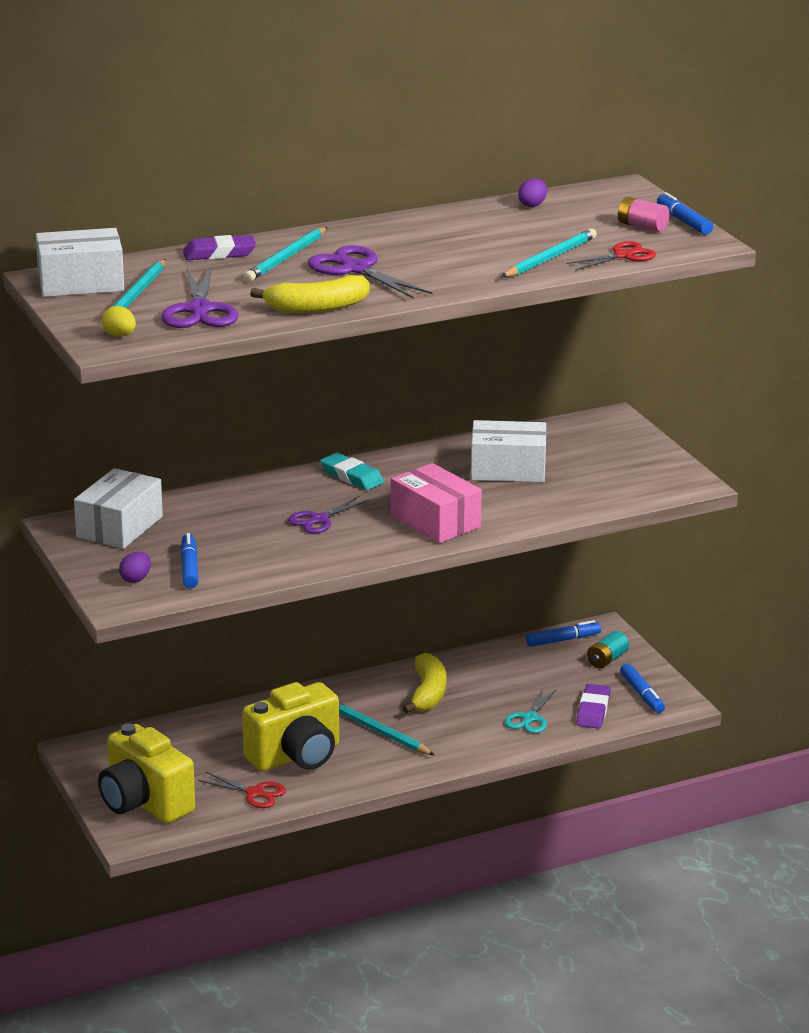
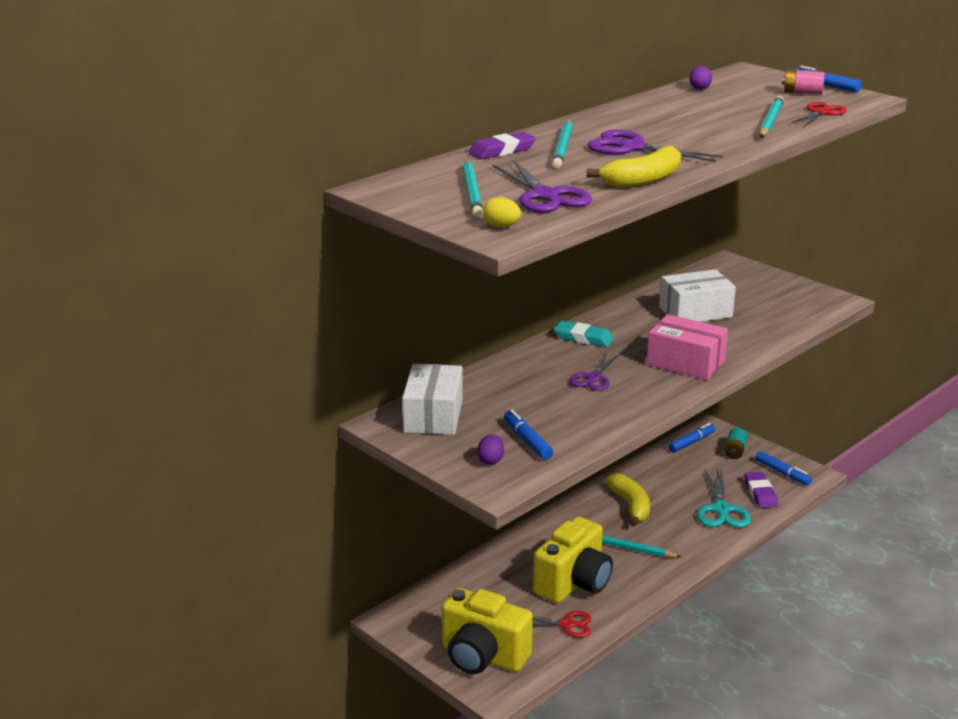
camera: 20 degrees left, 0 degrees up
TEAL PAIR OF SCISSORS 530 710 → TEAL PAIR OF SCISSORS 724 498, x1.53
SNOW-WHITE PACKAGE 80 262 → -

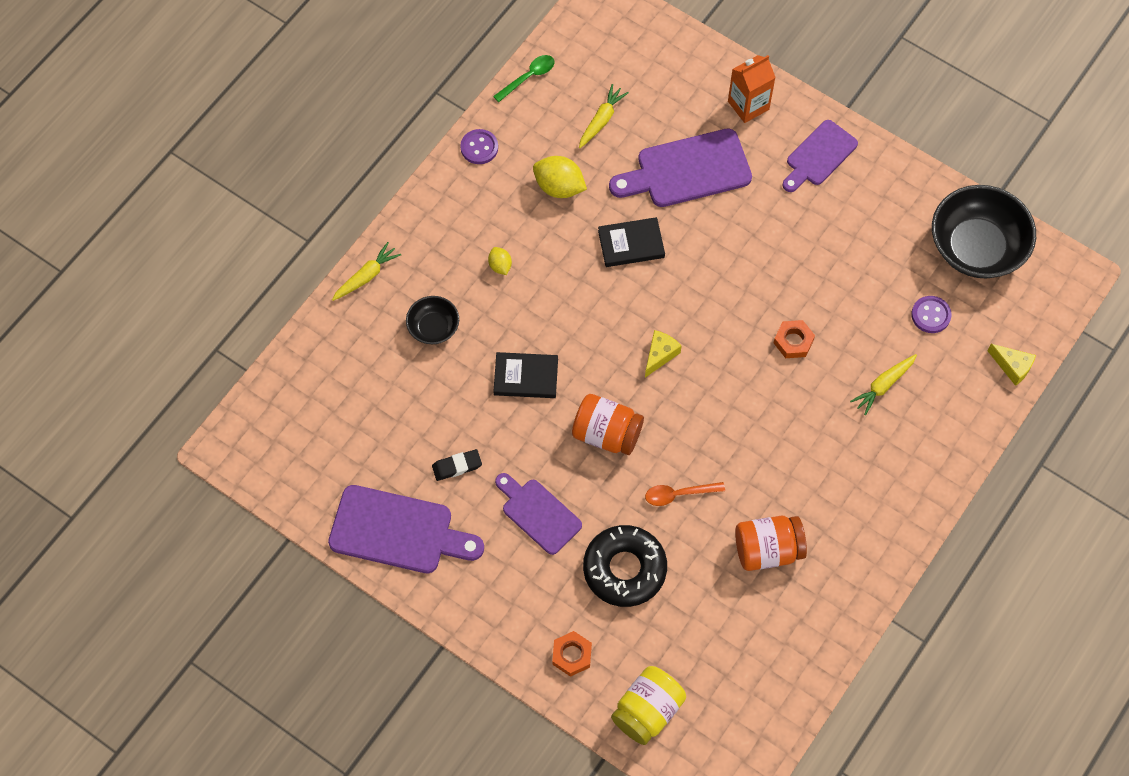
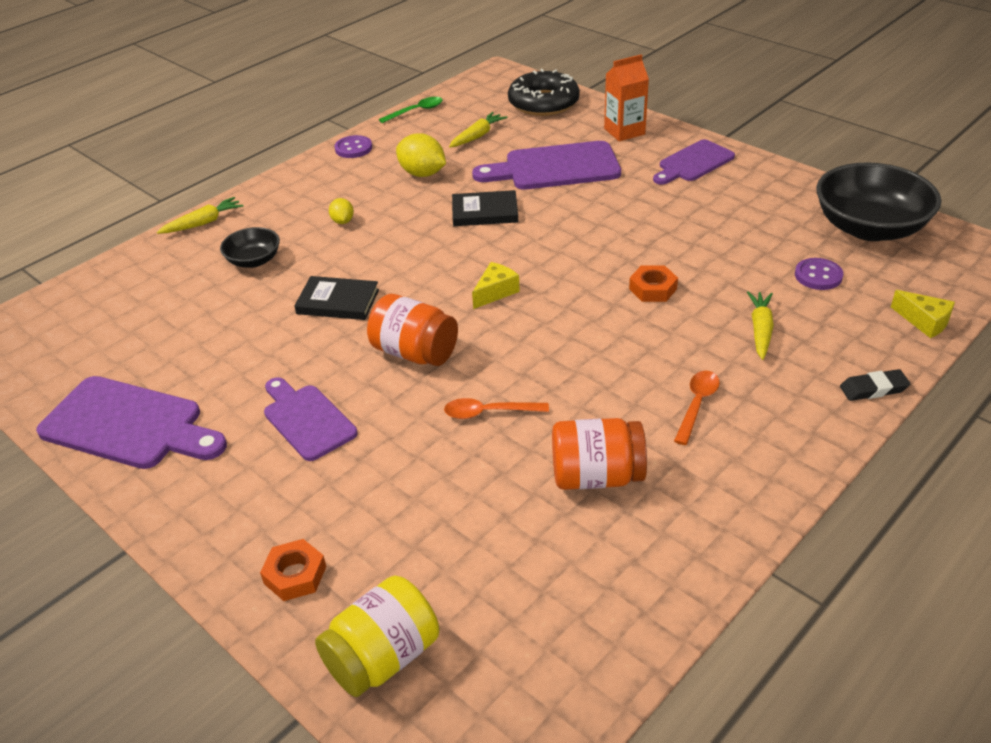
camera: 10 degrees right, 25 degrees down
EBONY DOUGHNUT 625 566 → EBONY DOUGHNUT 544 92, moved
- → BRIGHT ORANGE SPOON 697 408
YELLOW ROOT VEGETABLE 883 384 → YELLOW ROOT VEGETABLE 760 325, 135 degrees clockwise
EBONY GUM ERASER 457 465 → EBONY GUM ERASER 875 385, moved

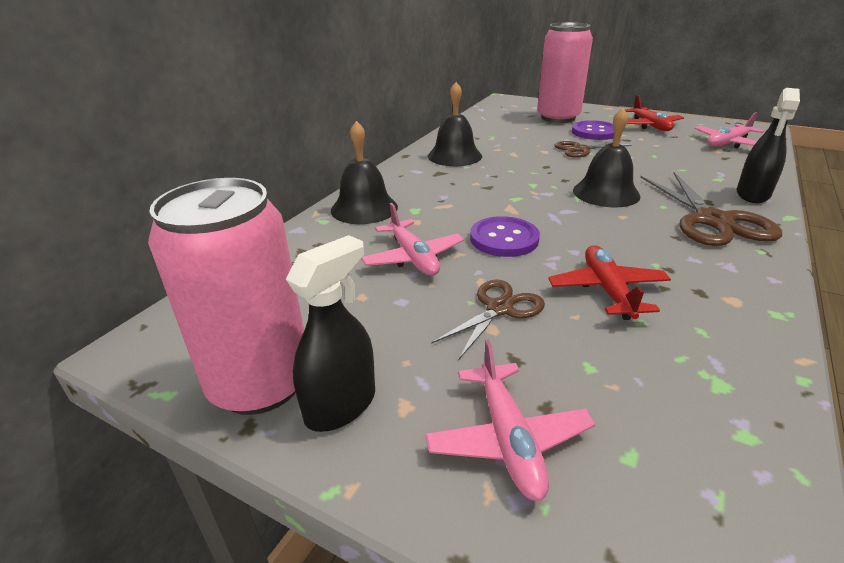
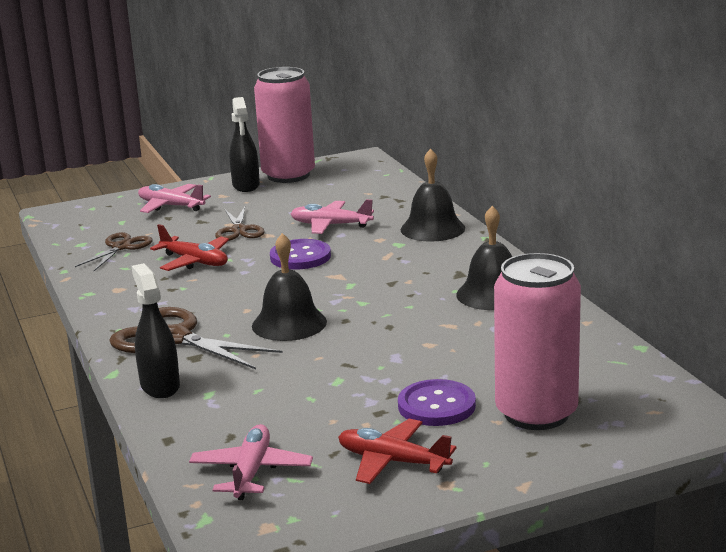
camera: 130 degrees right, 10 degrees down
RUSSET PAIR OF SCISSORS 593 149 → RUSSET PAIR OF SCISSORS 114 251, moved

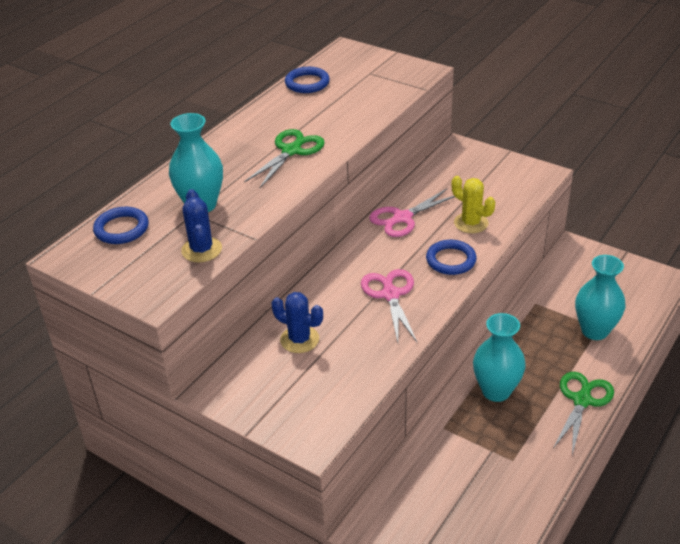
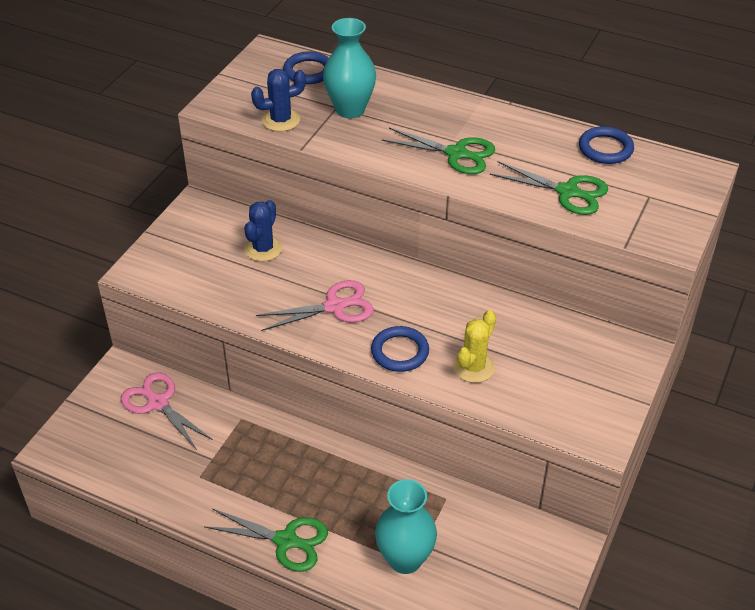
camera: 80 degrees right, 5 degrees up
ROSE-PINK PAIR OF SCISSORS 412 213 → ROSE-PINK PAIR OF SCISSORS 167 411, moved
- → LEAF-GREEN PAIR OF SCISSORS 549 188
TEAL TALL VASE 499 357 → -

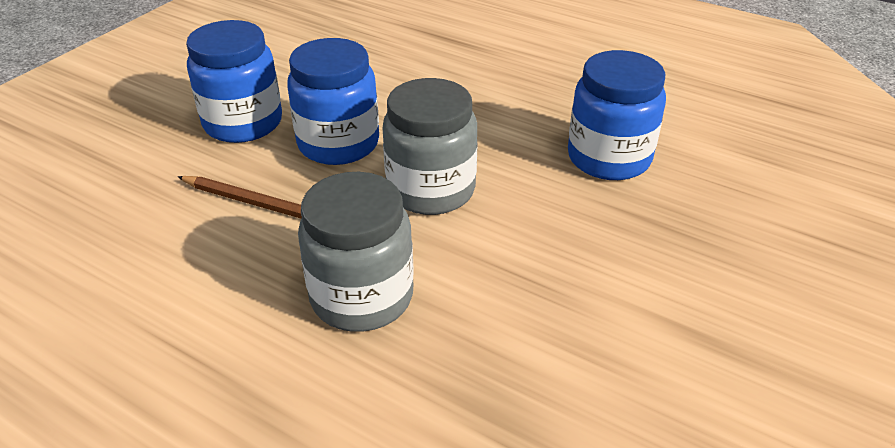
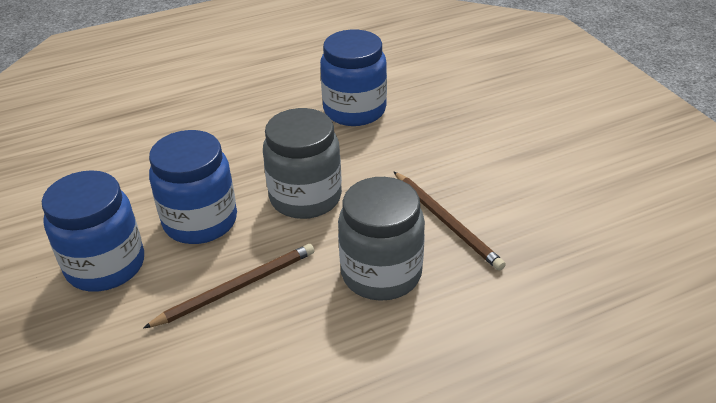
camera: 55 degrees left, 0 degrees up
- → RUSSET PENCIL 450 221

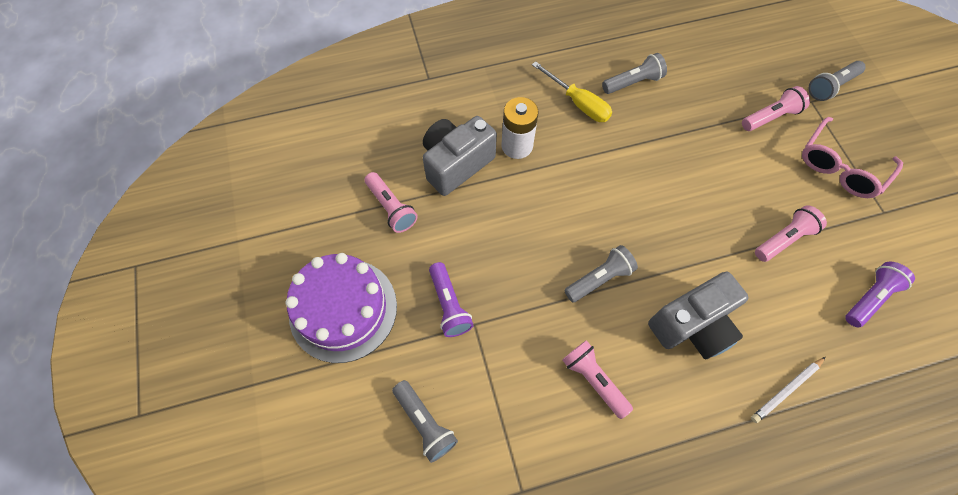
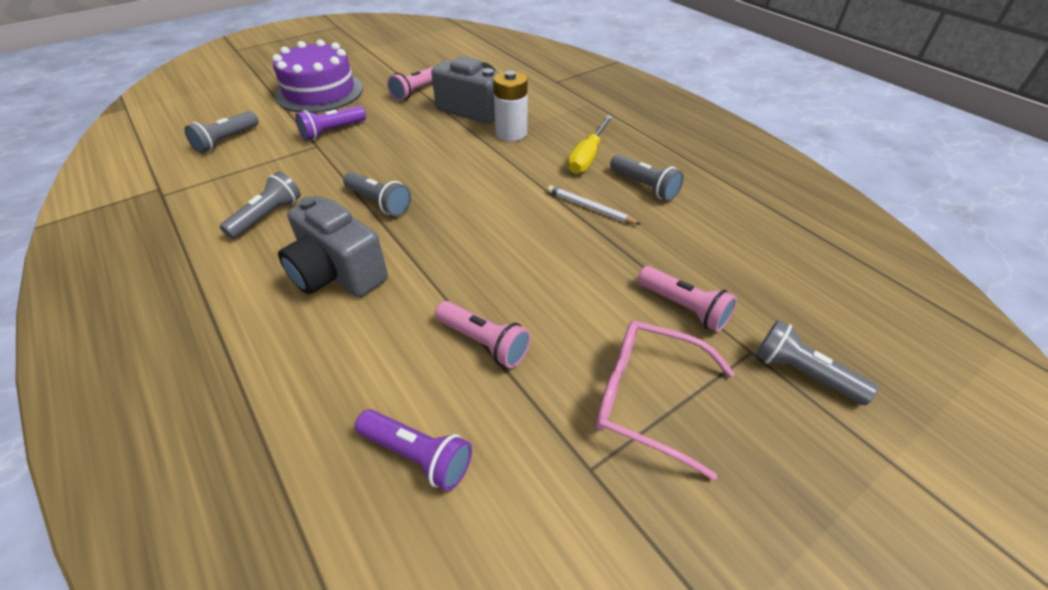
camera: 70 degrees right, 20 degrees down
ROSE-PINK TORCH 597 379 → GREY TORCH 260 205
SNOW-WHITE PENCIL 788 390 → SNOW-WHITE PENCIL 594 205, moved

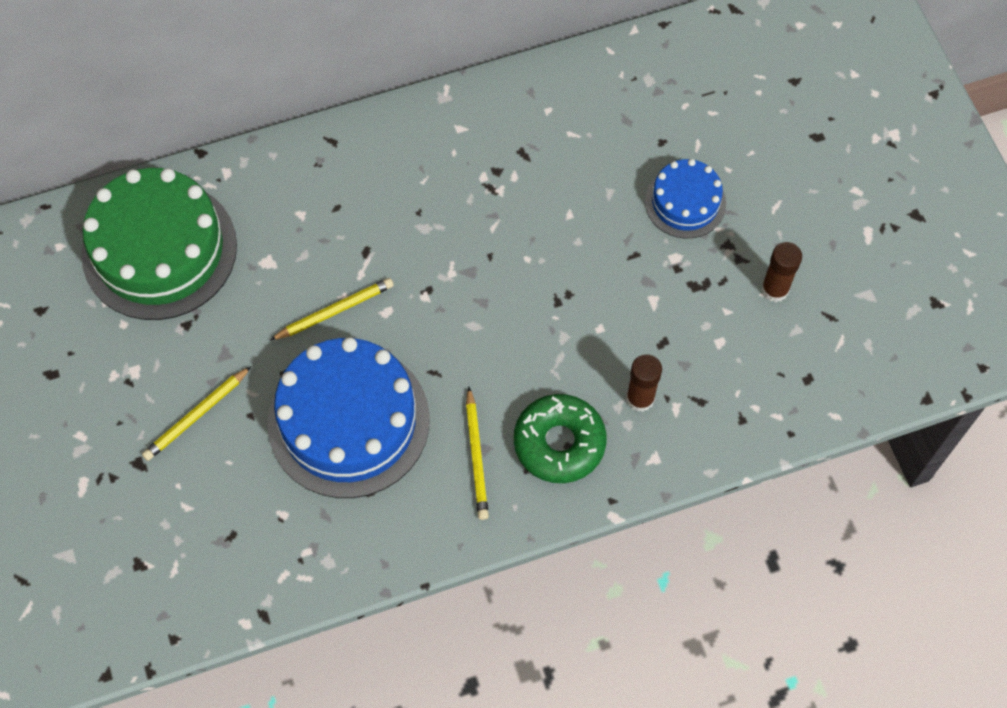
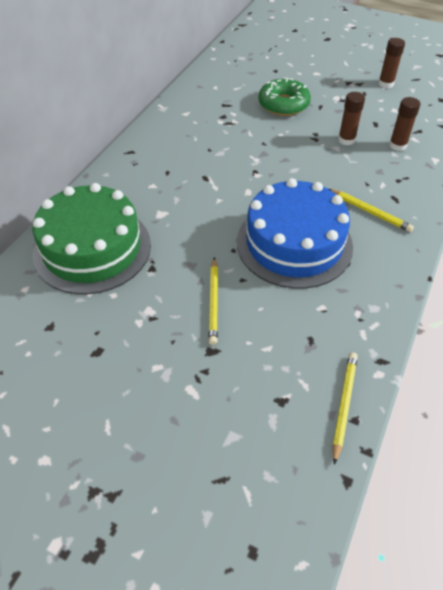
camera: 45 degrees left, 15 degrees down
LEAF-GREEN DOUGHNUT 560 438 → LEAF-GREEN DOUGHNUT 285 97, moved
YELLOW PENCIL 332 309 → YELLOW PENCIL 345 408, moved
- → RUSSET STICK OF GLUE 351 118
BLUE LAYER CAKE 685 198 → -

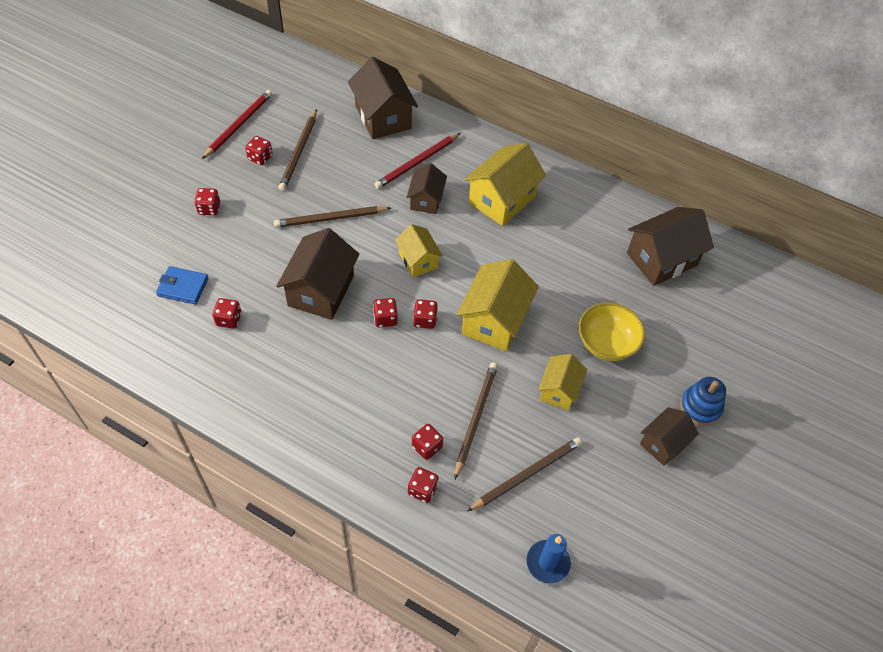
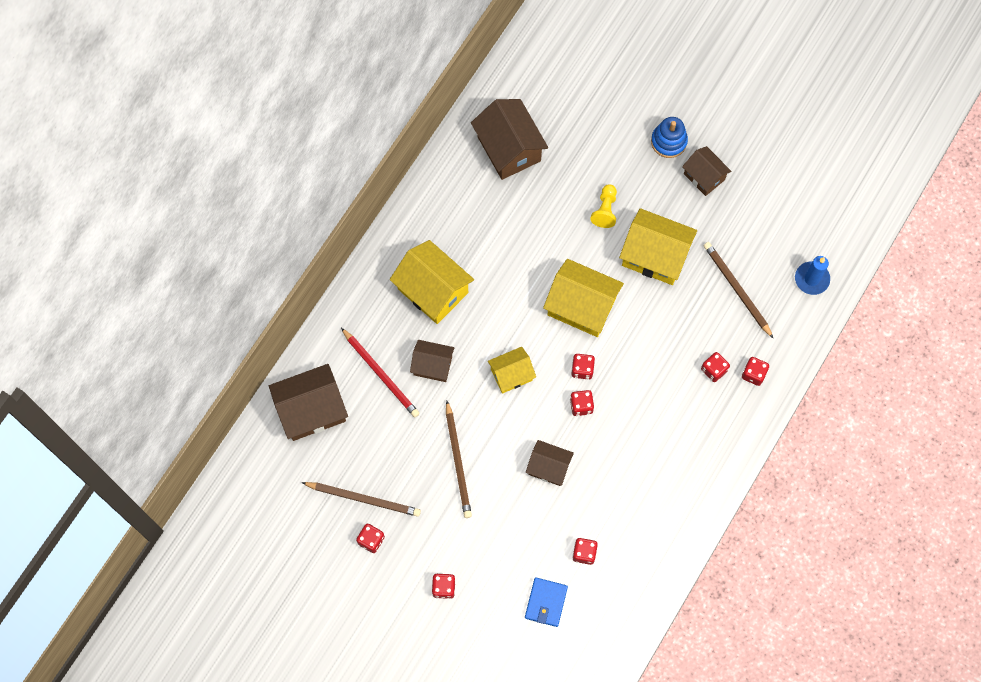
camera: 85 degrees left, 15 degrees up
RUSSET HOUSE 317 274 → RUSSET HOUSE 550 463, x0.60
YELLOW BOWL 612 331 → YELLOW CHESS PAWN 603 206
YELLOW HOUSE 562 382 → YELLOW HOUSE 658 246, x1.66
SCARLET PENCIL 237 124 → -
RUSSET PENCIL 476 420 → -

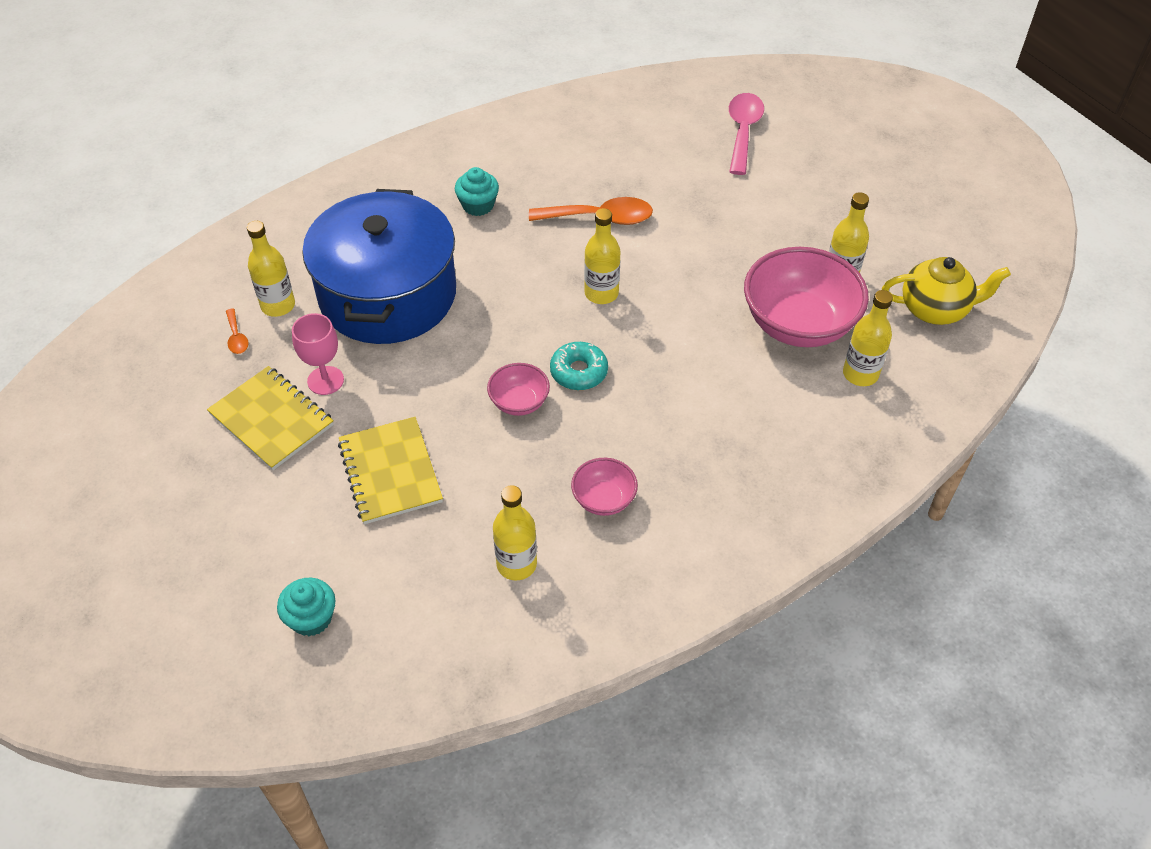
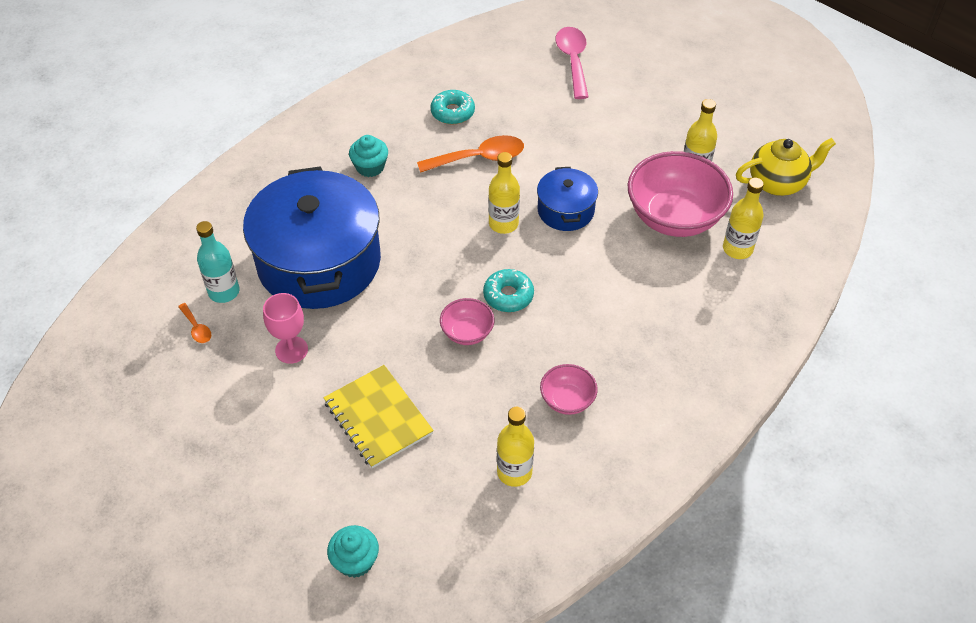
camera: 15 degrees left, 0 degrees up
YELLOW FLASK 271 269 → TEAL FLASK 218 262
- → TEAL DOUGHNUT 452 107
- → BLUE COOKING POT 567 199
YELLOW NOTEBOOK 270 418 → -

